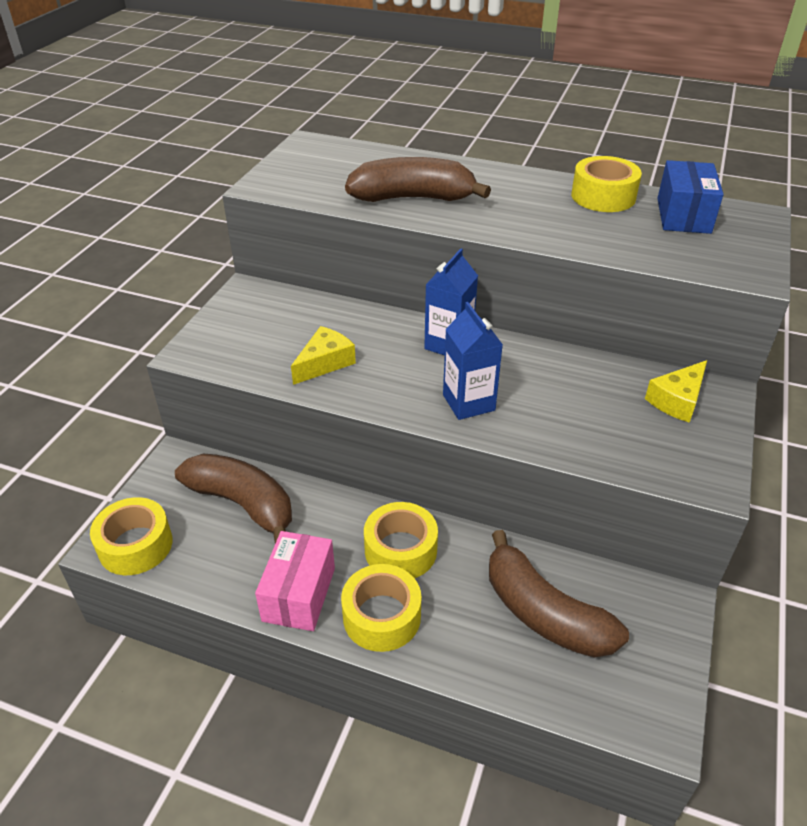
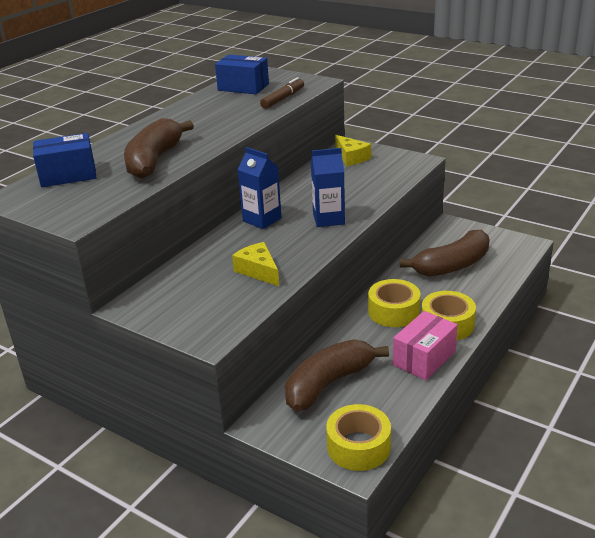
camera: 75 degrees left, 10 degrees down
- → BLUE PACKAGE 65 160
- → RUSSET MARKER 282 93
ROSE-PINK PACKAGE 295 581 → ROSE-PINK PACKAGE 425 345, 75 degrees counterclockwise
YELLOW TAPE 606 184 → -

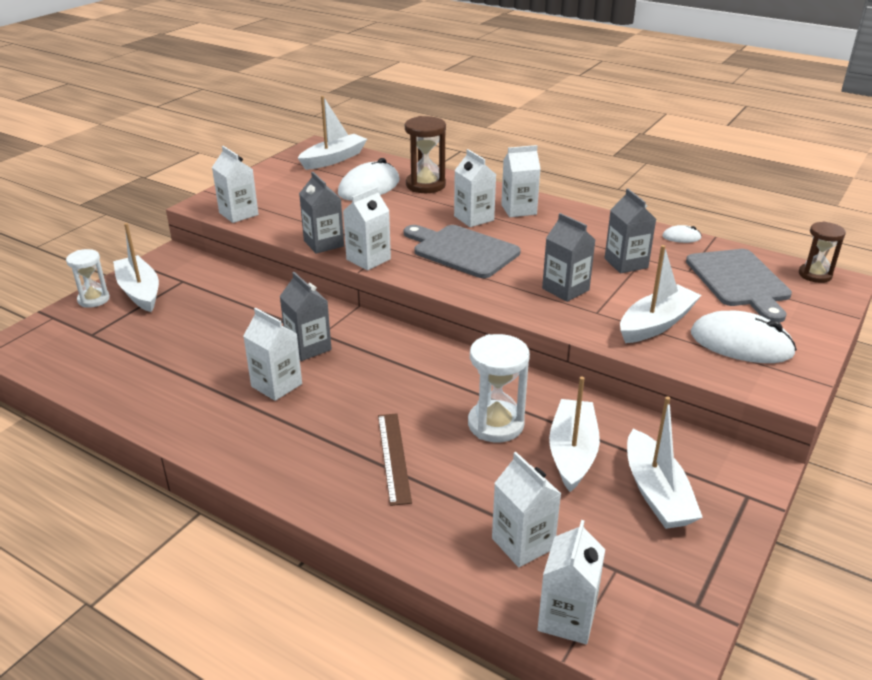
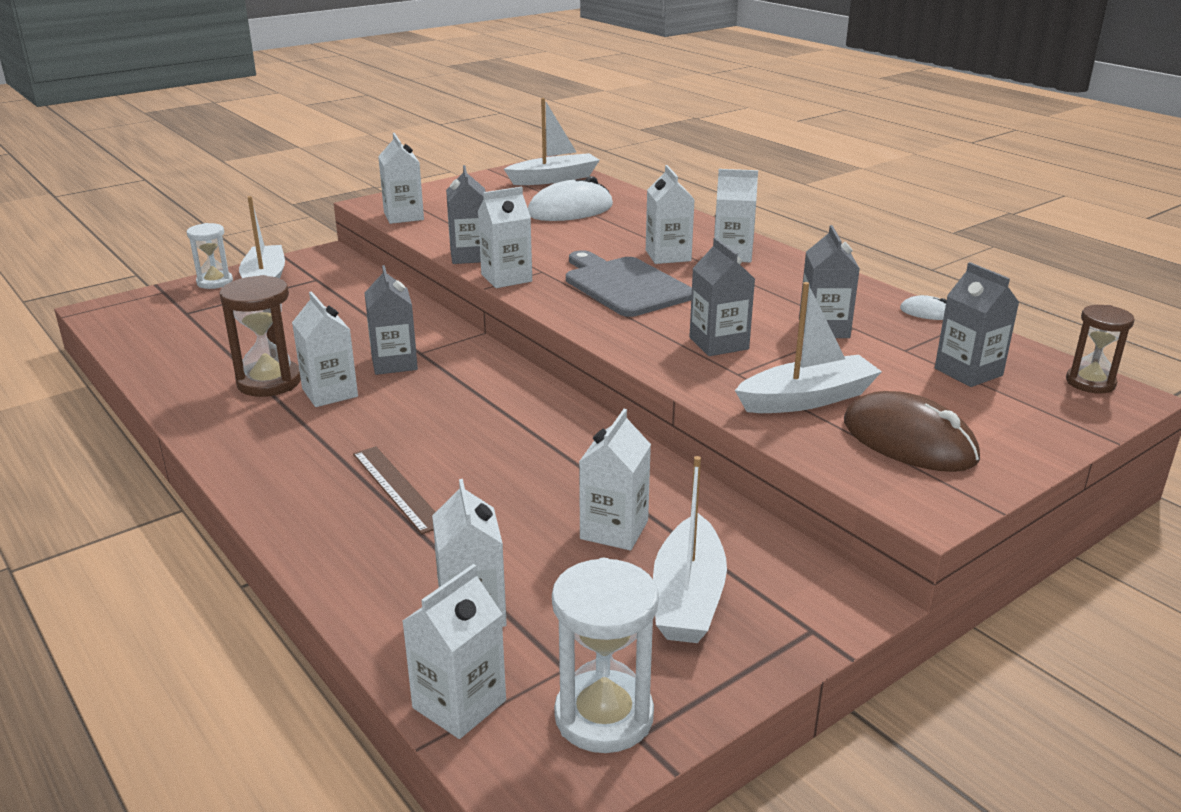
camera: 20 degrees right, 5 degrees down
RUSSET SAND TIMER 425 154 → RUSSET SAND TIMER 260 336, moved
RUSSET MEASURING STICK 395 459 → RUSSET MEASURING STICK 394 490, 45 degrees counterclockwise
SNOW-WHITE SAND TIMER 499 388 → SNOW-WHITE SAND TIMER 605 655, moved
SNOW-WHITE BOAT 574 434 → SNOW-WHITE JUICE CARTON 615 479
SNOW-WHITE MOUSE 744 337 → RUSSET MOUSE 912 431
GREY CUTTING BOARD 739 285 → GREY JUICE CARTON 977 324

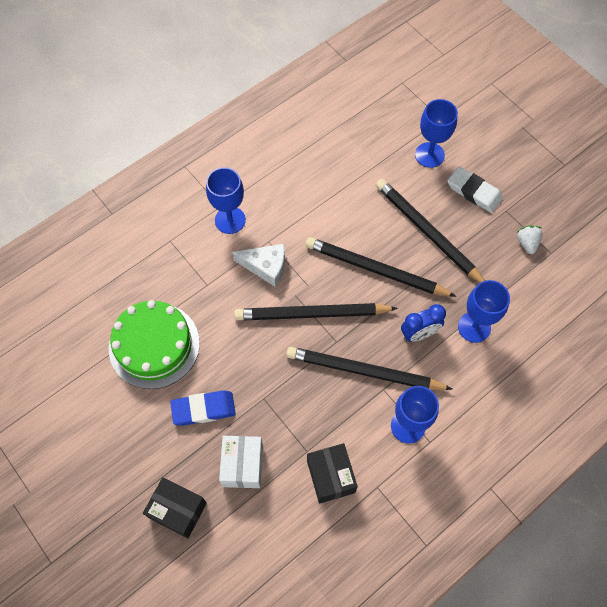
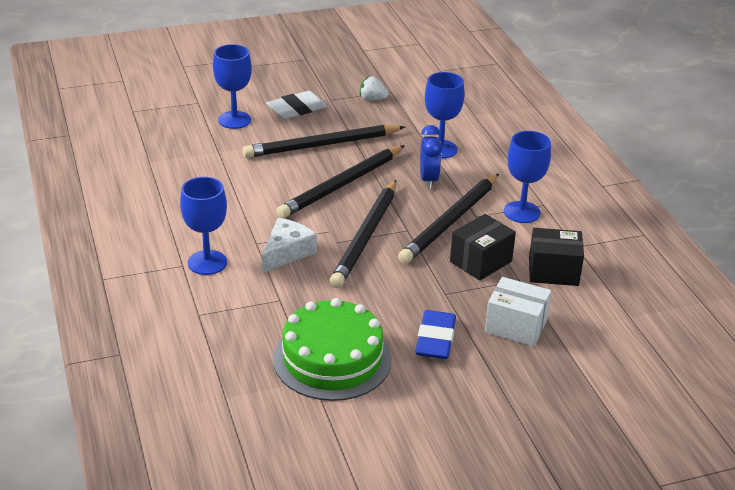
camera: 70 degrees left, 30 degrees down
EBONY PACKAGE 175 507 → EBONY PACKAGE 483 247, moved

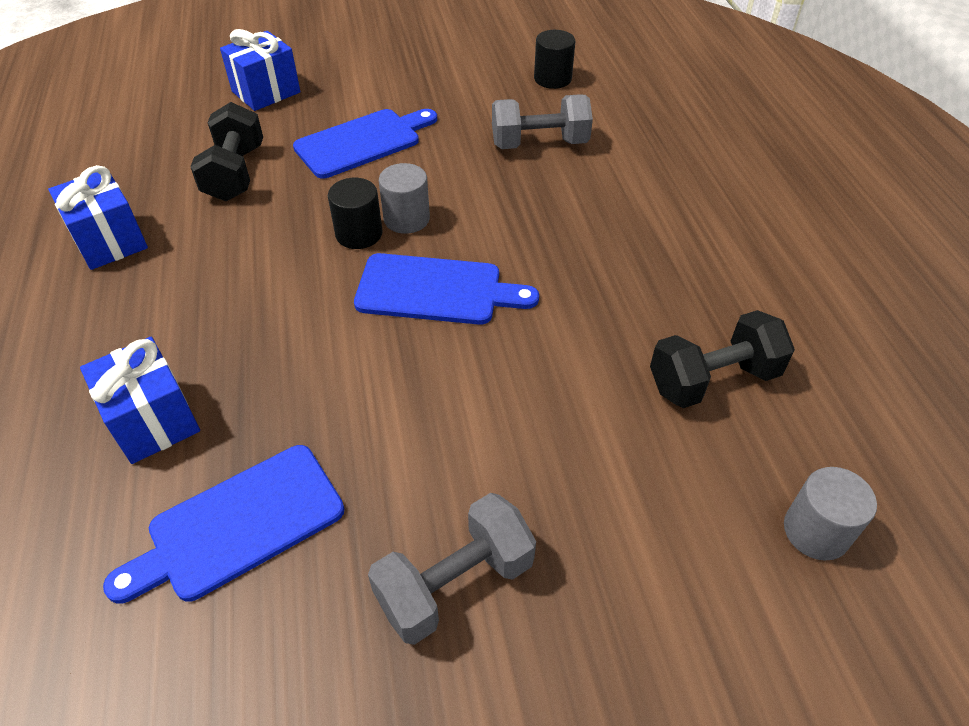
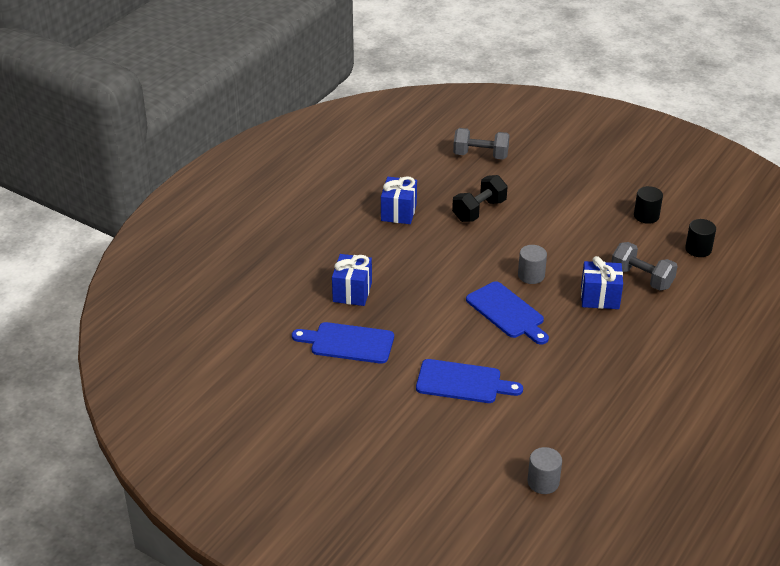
camera: 45 degrees right, 10 degrees down
BLUE CUTTING BOARD 365 144 → BLUE CUTTING BOARD 469 381, moved
GREY HAND WEIGHT 452 569 → GREY HAND WEIGHT 481 144, moved
BLUE PRESENT 260 70 → BLUE PRESENT 602 282, moved
EBONY CYLINDER 355 213 → EBONY CYLINDER 648 205, moved
EBONY HAND WEIGHT 722 359 → -

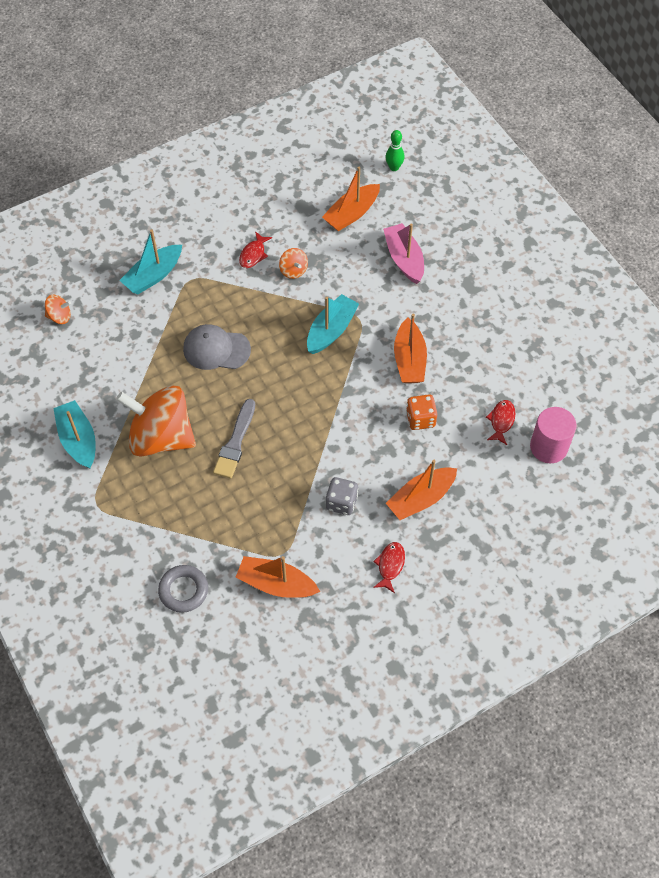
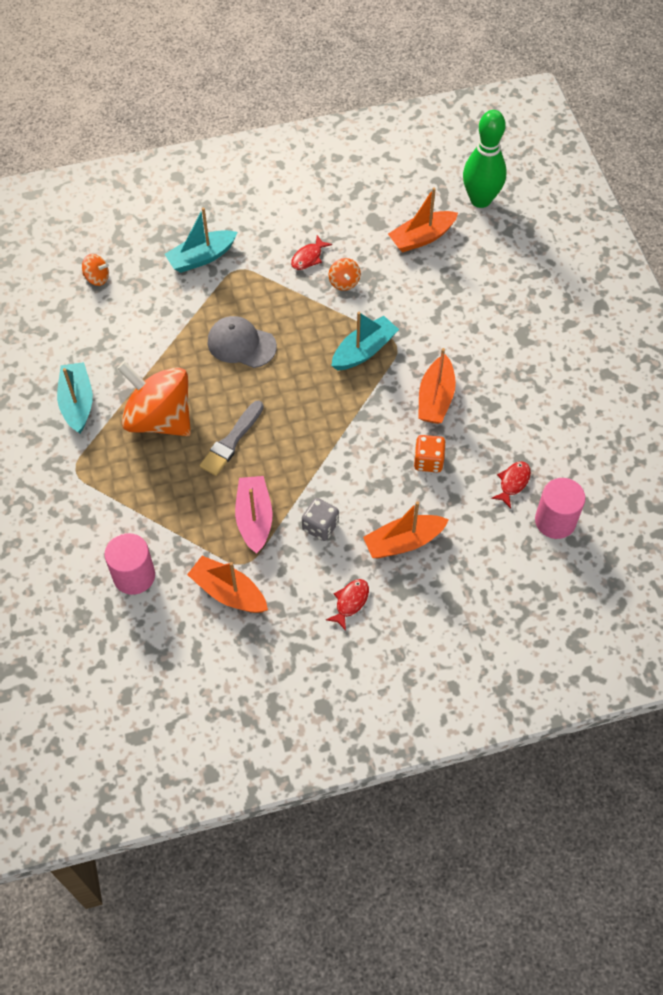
camera: 15 degrees right, 0 degrees up
GREY HOOP 183 589 → ROSE-PINK CYLINDER 130 564
ROSE-PINK BOAT 403 253 → ROSE-PINK BOAT 254 515, moved
LEAF-GREEN TENPIN 395 150 → LEAF-GREEN TENPIN 484 159, x2.10

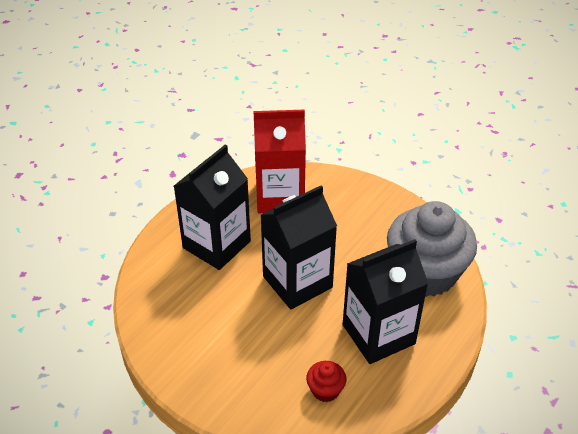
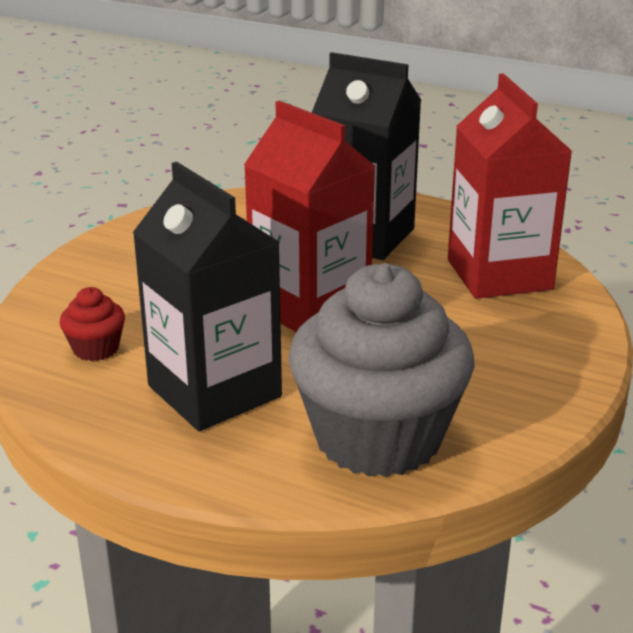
camera: 80 degrees right, 15 degrees down
EBONY JUICE CARTON 299 247 → SCARLET JUICE CARTON 310 216

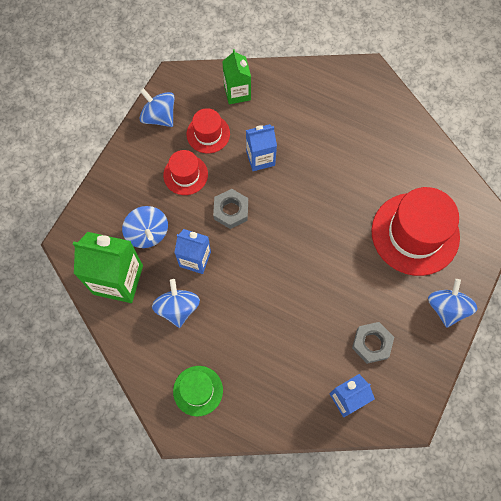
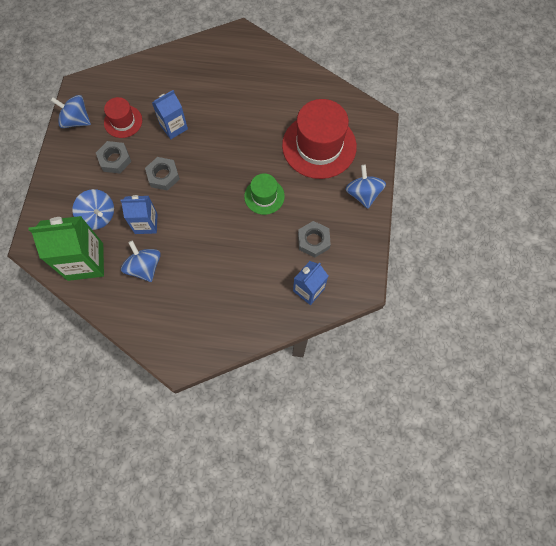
camera: 20 degrees left, 0 degrees up
SCARLET HAT 185 172 → GREY NUT 113 157
LEAF-GREEN HAT 198 391 → LEAF-GREEN HAT 264 194, moved
LEAF-GREEN JUICE CARTON 236 76 → -

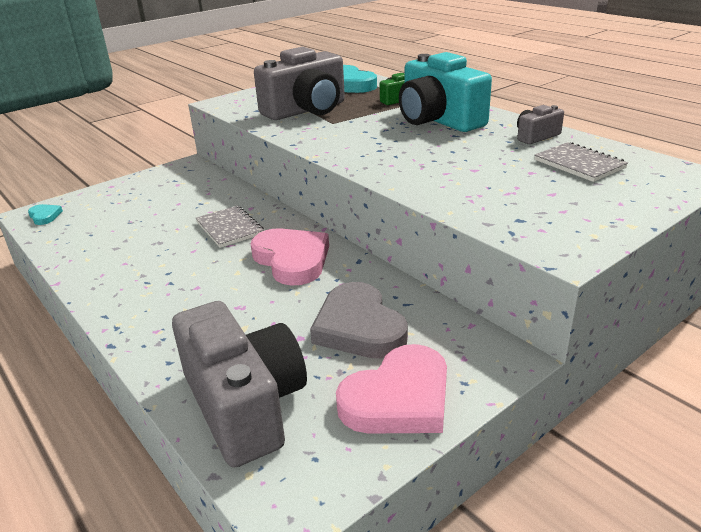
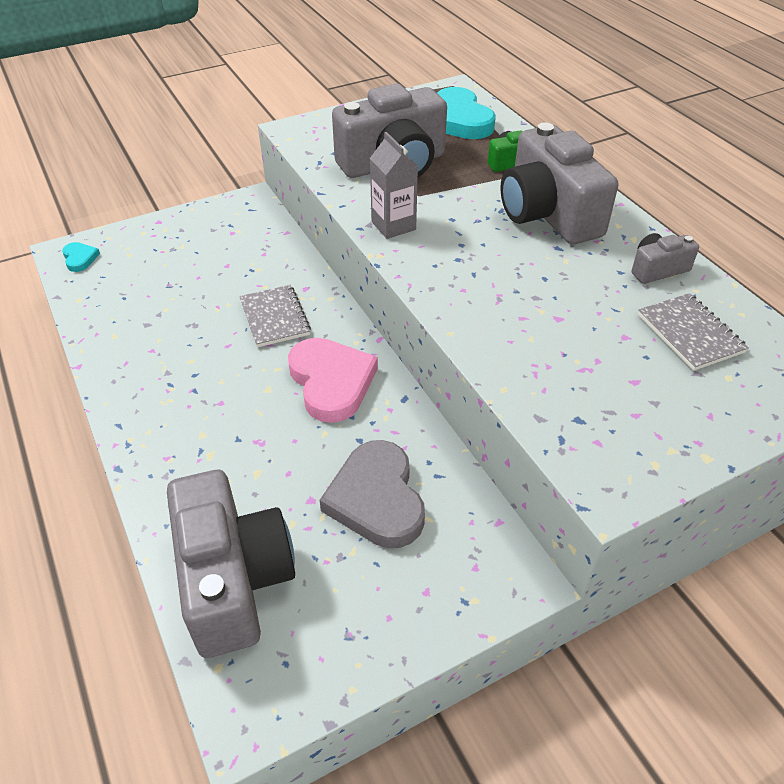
camera: 10 degrees right, 15 degrees up
- → GREY JUICE CARTON 394 185
TEAL COMPACT CAMERA 445 92 → GREY COMPACT CAMERA 559 183
ROSE-PINK HEART 391 389 → -

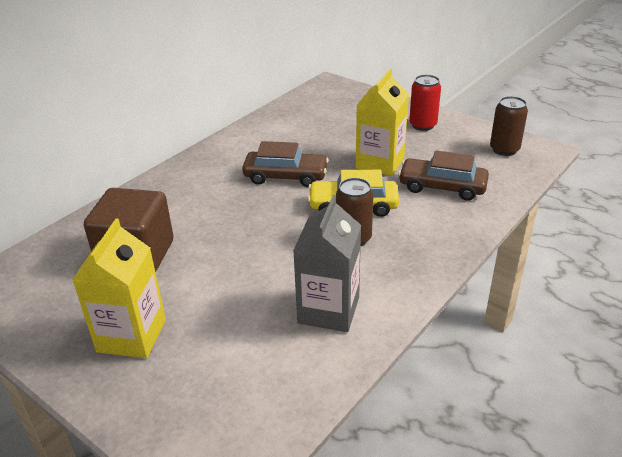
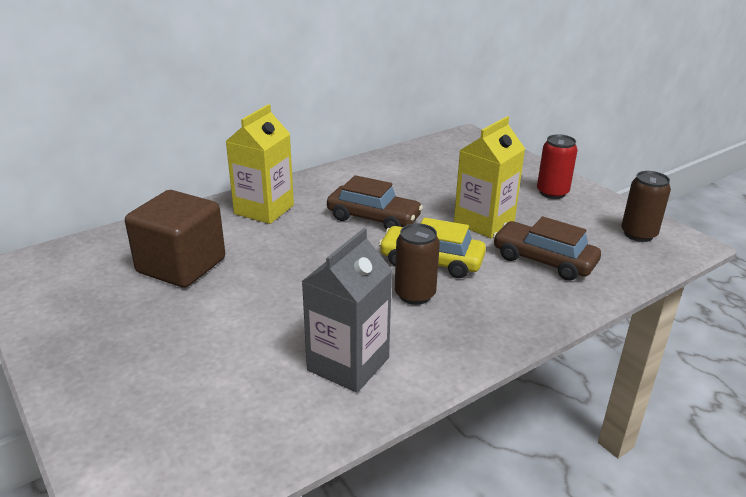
camera: 15 degrees right, 5 degrees down
YELLOW JUICE CARTON 119 288 → YELLOW JUICE CARTON 259 164, moved

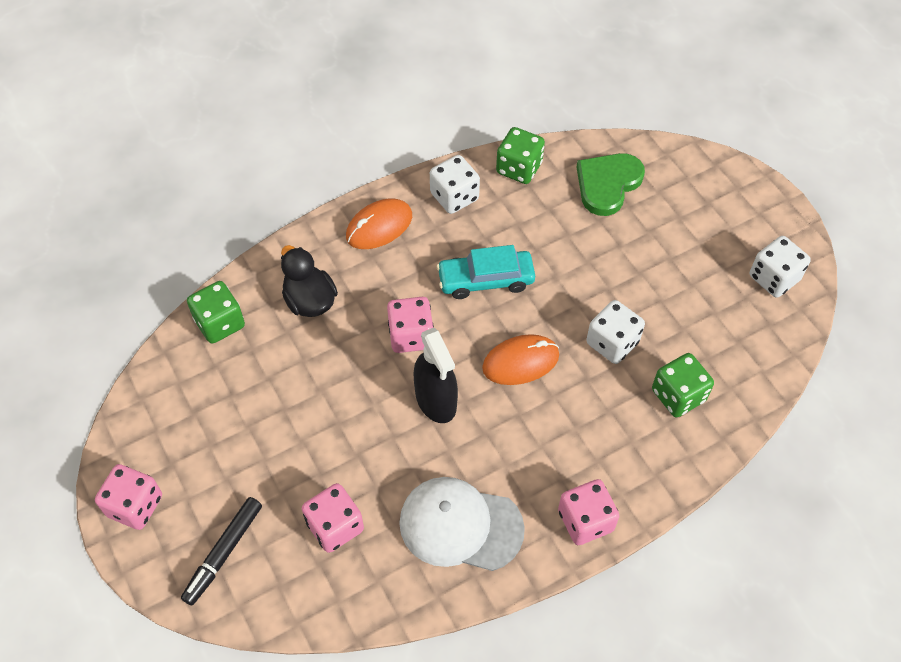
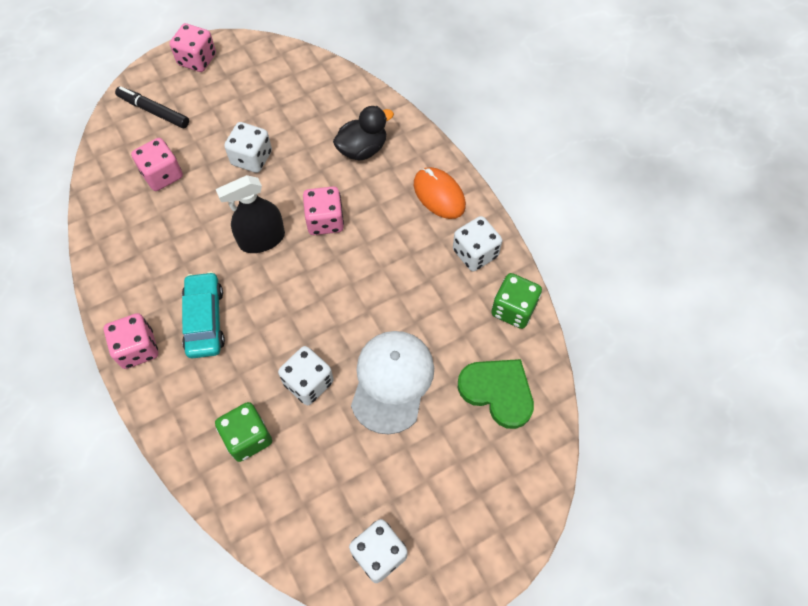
camera: 90 degrees right, 5 degrees up
TEAL AUTOMOBILE 486 272 → TEAL AUTOMOBILE 203 315, moved
- → SNOW-WHITE DICE 248 147
SNOW-WHITE PEAKED CAP 462 524 → SNOW-WHITE PEAKED CAP 392 382, moved
LEAF-GREEN DICE 216 312 → -
BRIGHT ORANGE MOUSE 520 359 → -

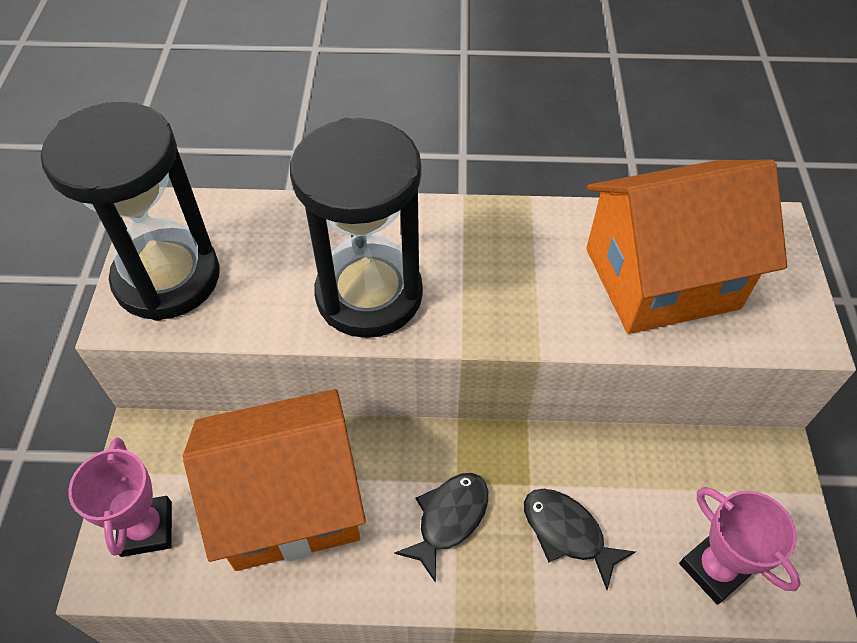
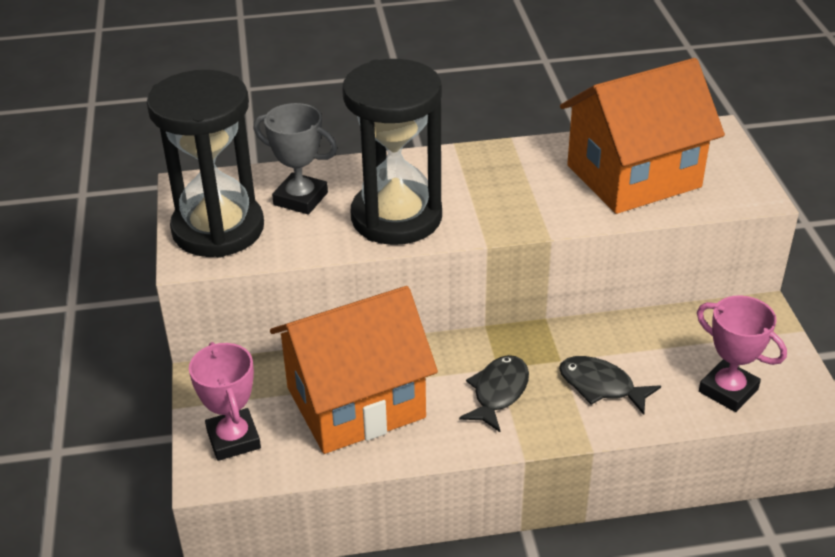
camera: 10 degrees left, 15 degrees down
- → GREY PRIZE CUP 295 158

